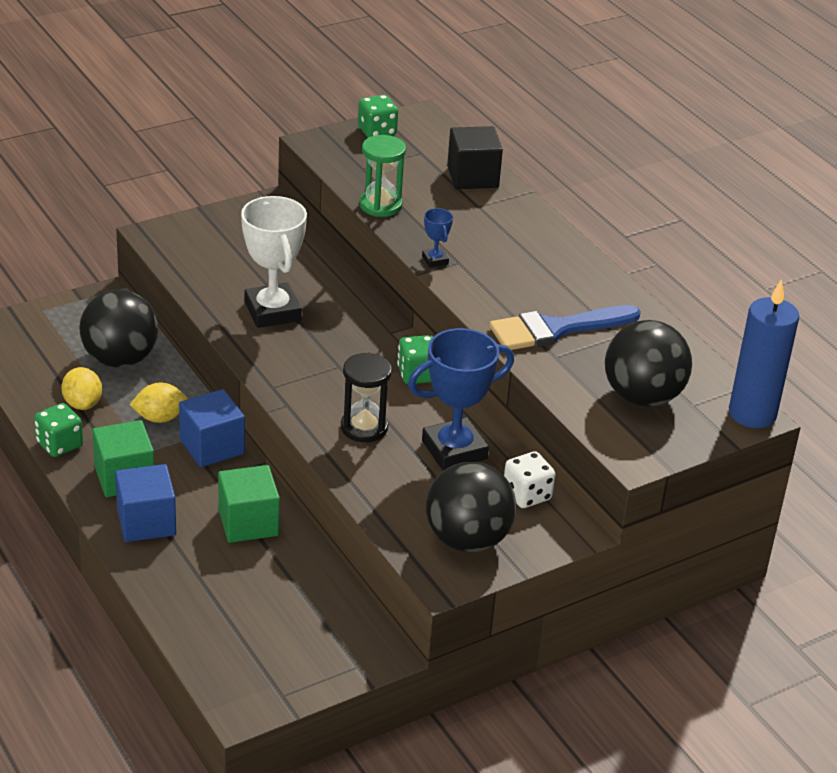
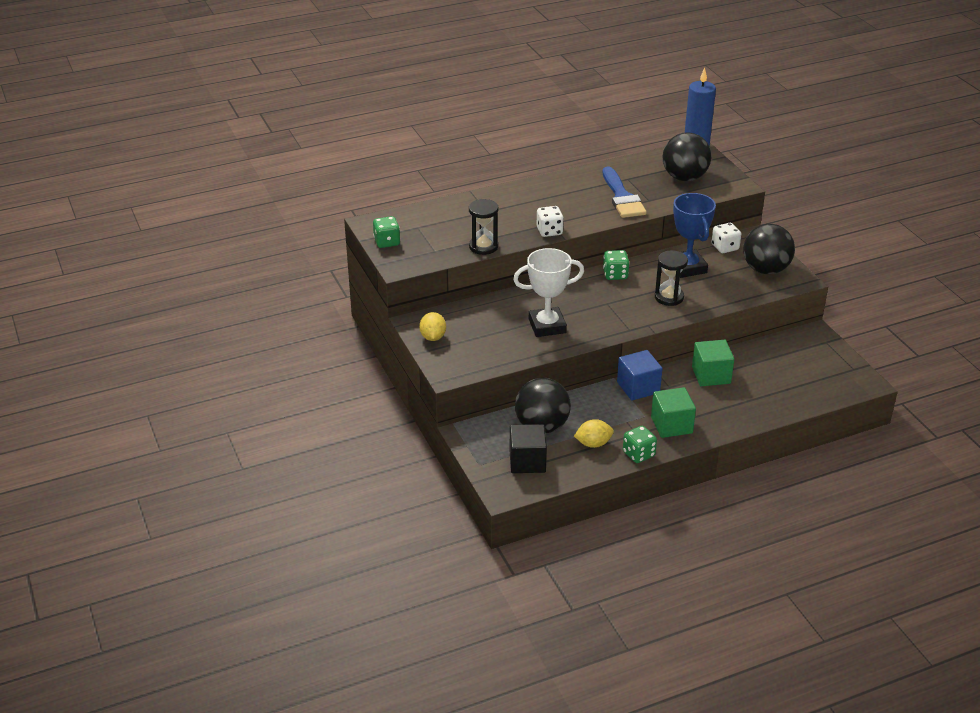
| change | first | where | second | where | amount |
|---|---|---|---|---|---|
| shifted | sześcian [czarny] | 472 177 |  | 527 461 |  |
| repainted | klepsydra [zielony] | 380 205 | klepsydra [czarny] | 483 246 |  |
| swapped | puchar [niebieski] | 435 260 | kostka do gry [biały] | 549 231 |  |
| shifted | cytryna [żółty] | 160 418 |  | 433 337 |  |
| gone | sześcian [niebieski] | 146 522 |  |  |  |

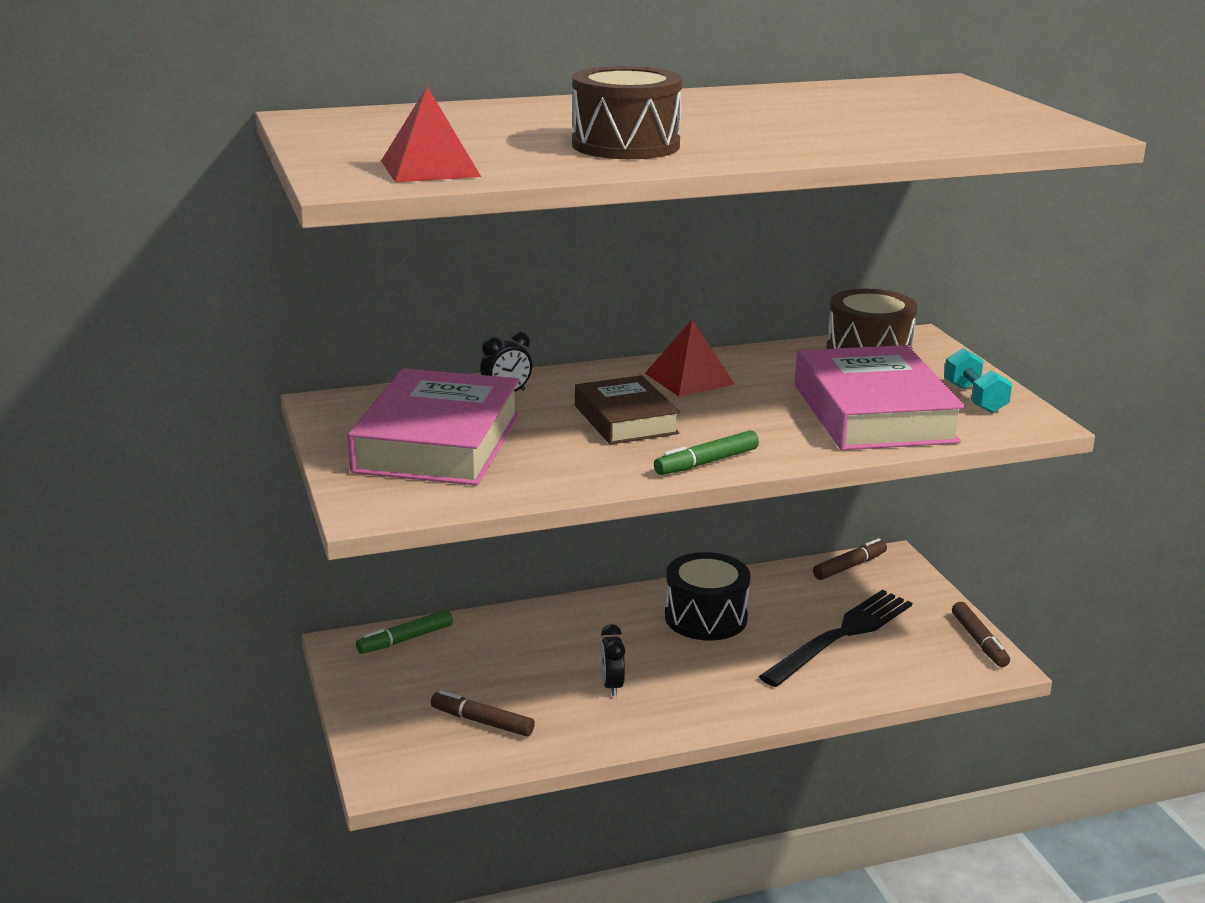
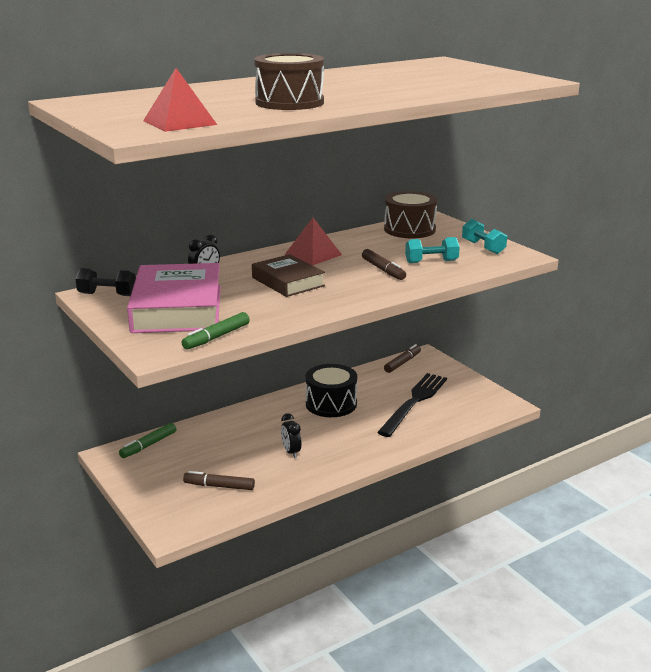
| change | first | where | second | where | amount |
|---|---|---|---|---|---|
| swapped | książka [różowy] | 873 413 | hantel [turkusowy] | 431 261 |  |
| shifted | flamaster [zielony] | 706 462 |  | 216 337 |  |
| shifted | flamaster [brązowy] | 979 641 |  | 383 270 |  |
| new |  |  | hantel [czarny] | 107 294 |  |

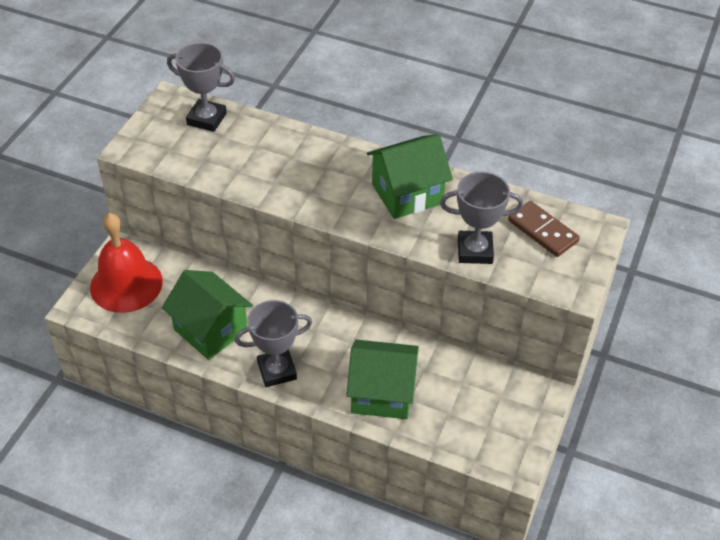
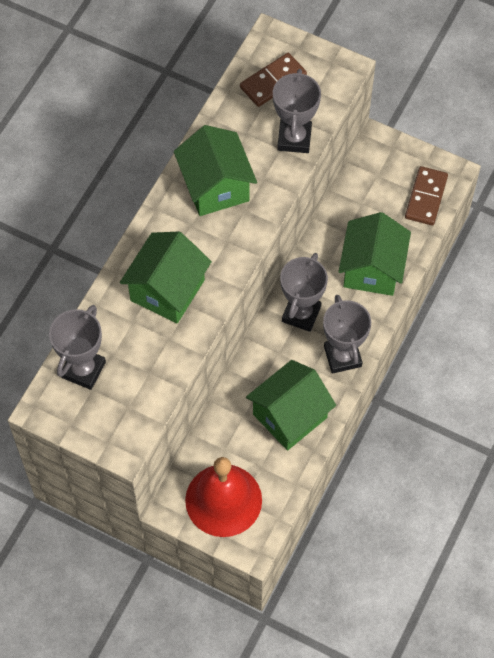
| change | first | where | second | where | amount |
|---|---|---|---|---|---|
| new |  |  | kostka domina [brązowy] | 426 197 |  |
| new |  |  | domek [zielony] | 167 290 |  |
| new |  |  | puchar [szary] | 301 314 |  |

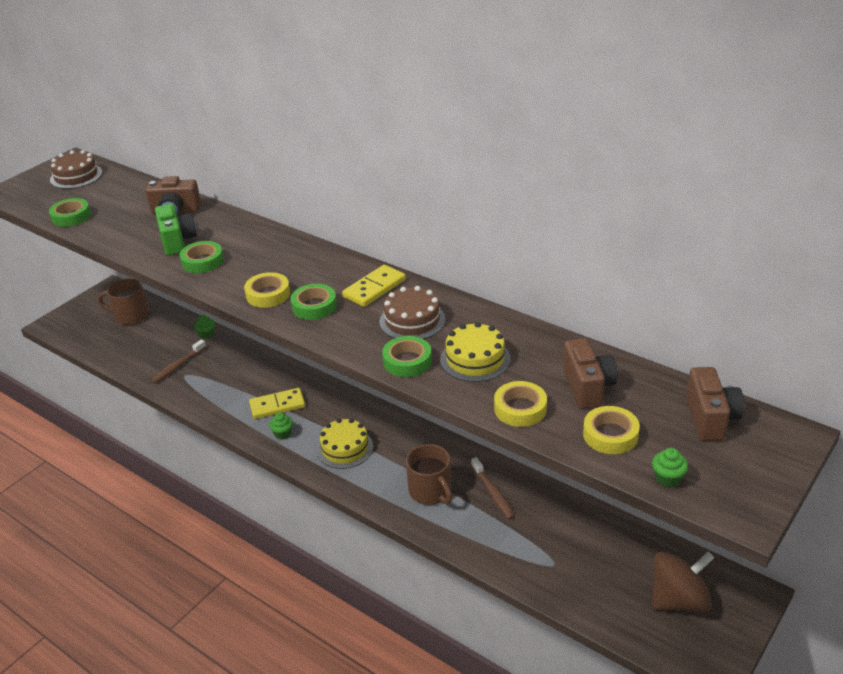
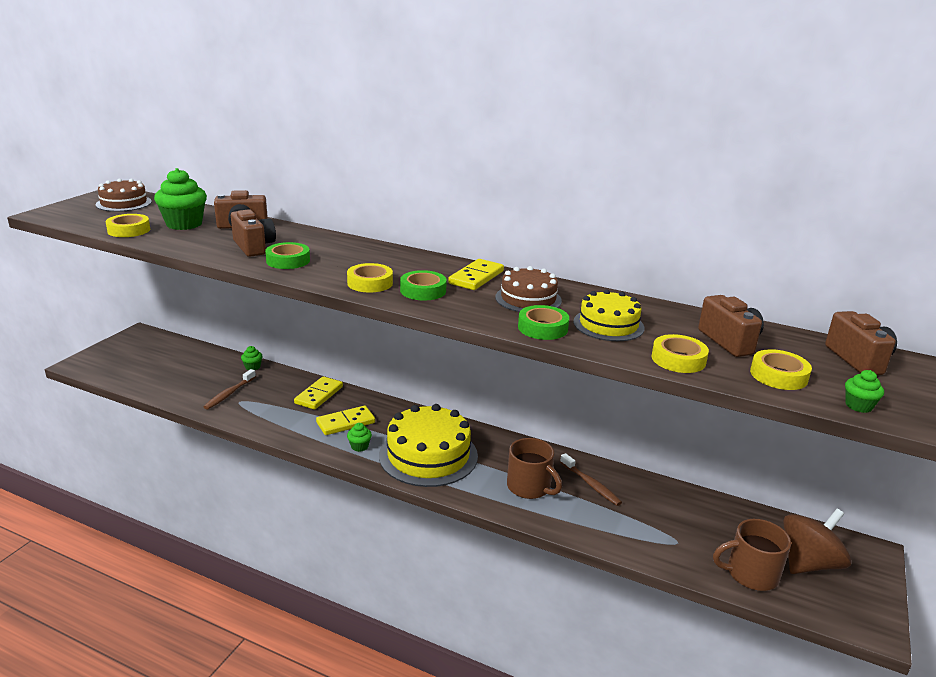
| change | first | where | second | where | amount |
|---|---|---|---|---|---|
| repainted | taśma klejąca [zielony] | 71 216 | taśma klejąca [żółty] | 129 230 |  |
| repainted | aparat fotograficzny [zielony] | 177 241 | aparat fotograficzny [brązowy] | 254 247 |  |
| shifted | kubek [brązowy] | 130 316 |  | 750 574 |  |
| scaled | tort [żółty] | 345 448 |  | 428 455 | x1.71 |
| new |  |  | muffinka [zielony] | 184 224 |  |
| new |  |  | kostka domina [żółty] | 319 395 |  |

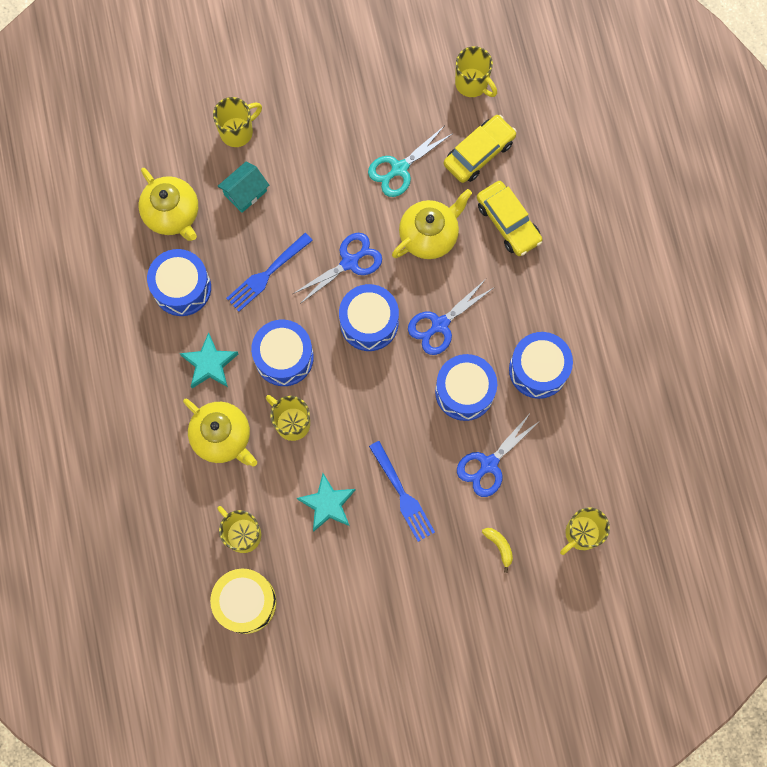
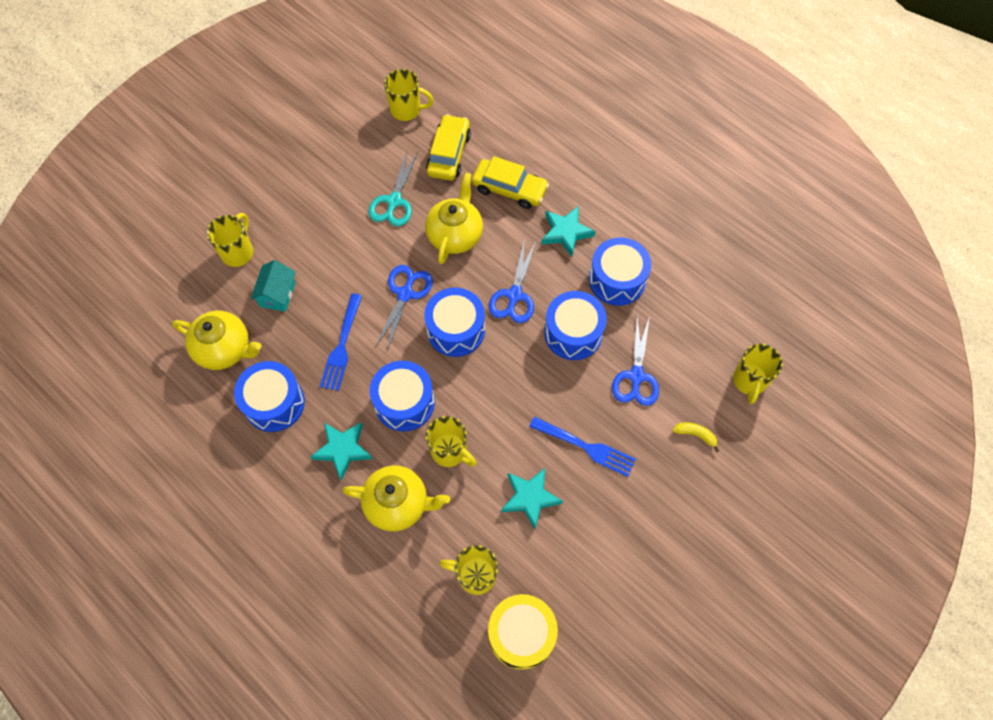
| change | first | where | second | where | amount |
|---|---|---|---|---|---|
| rotated | kubek [żółty] | 291 423 |  | 449 451 | 150 degrees counterclockwise |
| new |  |  | gwiazda [turkusowy] | 566 232 |  |

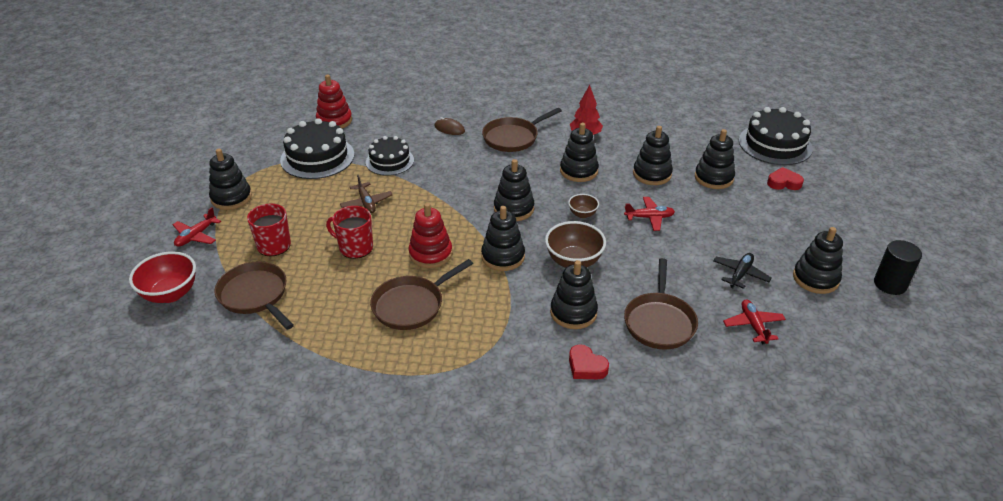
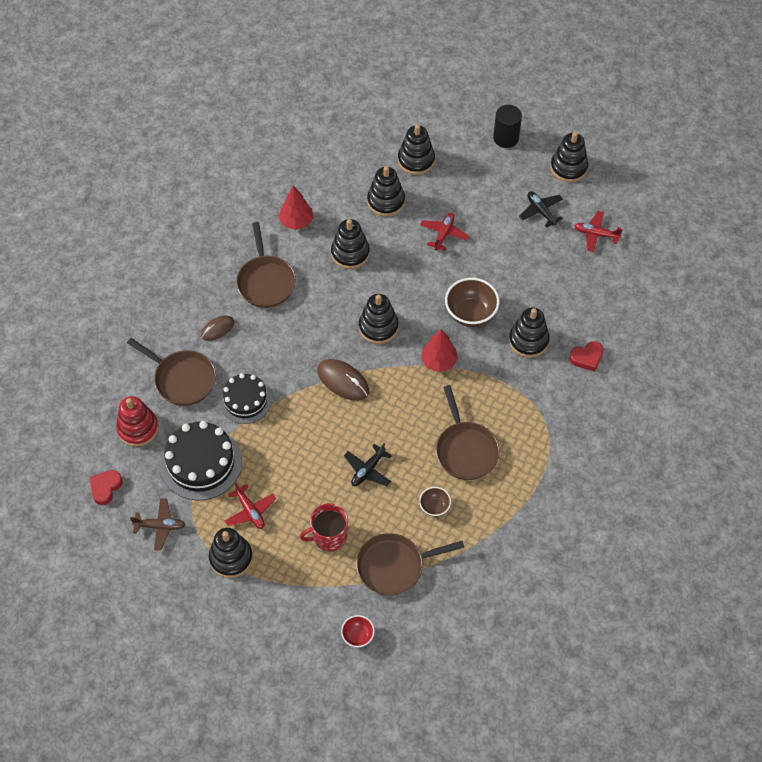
| change | first | where | second | where | amount |
|---|---|---|---|---|---|
| gone | tort [czarny] | 775 144 |  |  |  |
| shifted | serce [czerwony] | 783 183 |  | 105 488 |  |
| shifted | samolot [brązowy] | 366 203 |  | 160 526 |  |
| shifted | miska [brązowy] | 582 214 |  | 434 507 |  |
| gone | zabawka nakładanka [czerwony] | 430 254 |  |  |  |
| swapped | kubek [czerwony] | 355 247 | samolot [czarny] | 368 470 |  |
| swapped | zabawka nakładanka [czarny] | 503 257 | drzewko [czerwony] | 438 361 |  |
| shifted | samolot [czerwony] | 196 236 |  | 250 511 |  |
| shifted | walec [czarny] | 890 284 |  | 506 138 |  |
| scaled | miska [czerwony] | 170 294 |  | 358 636 | x0.55 |
| shifted | patelnia [brązowy] | 659 322 |  | 182 379 |  |
| new |  |  | myszka [brązowy] | 343 381 |  |

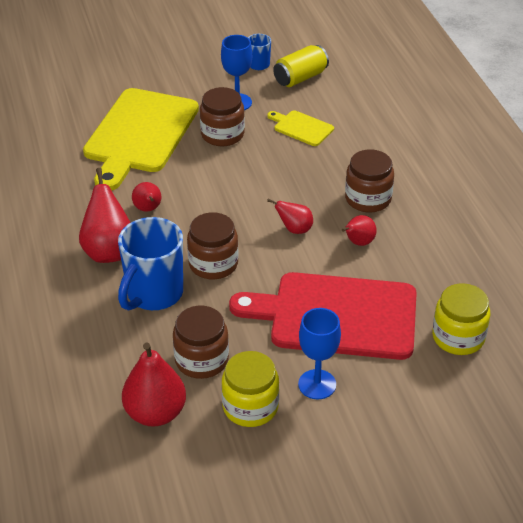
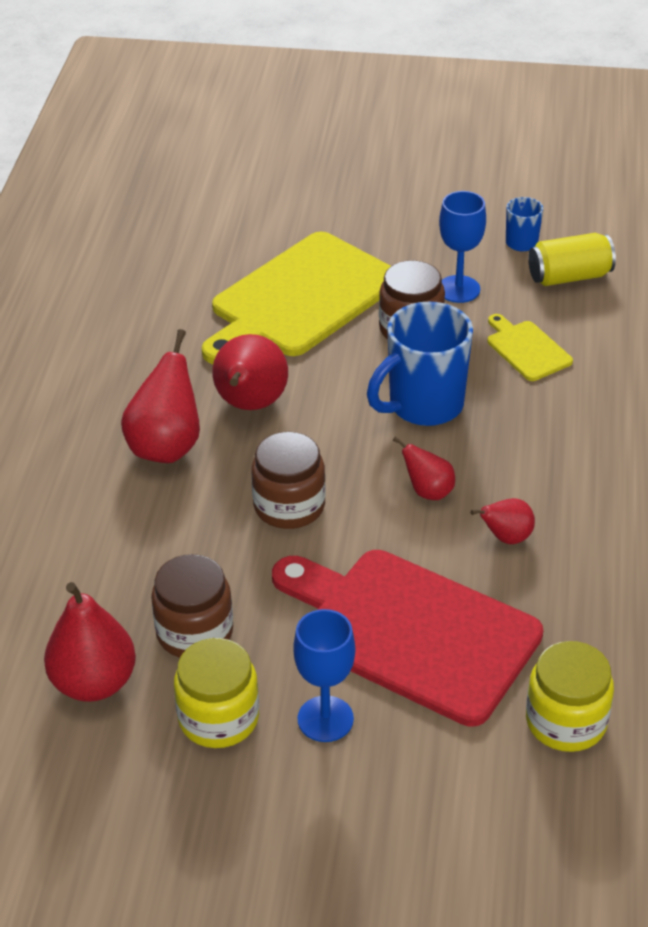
| change | first | where | second | where | amount |
|---|---|---|---|---|---|
| gone | słoik [brązowy] | 368 199 |  |  |  |
| scaled | gruszka [czerwony] | 148 209 |  | 250 405 | x1.79 |
| shifted | kubek [niebieski] | 153 294 |  | 423 405 |  |

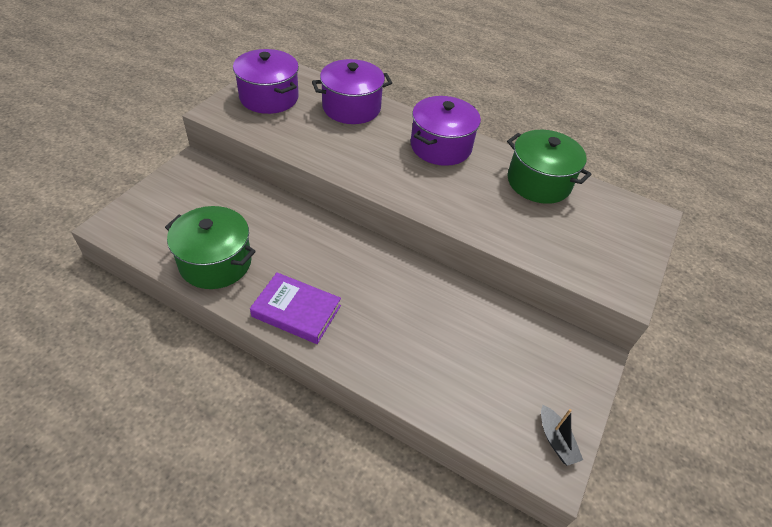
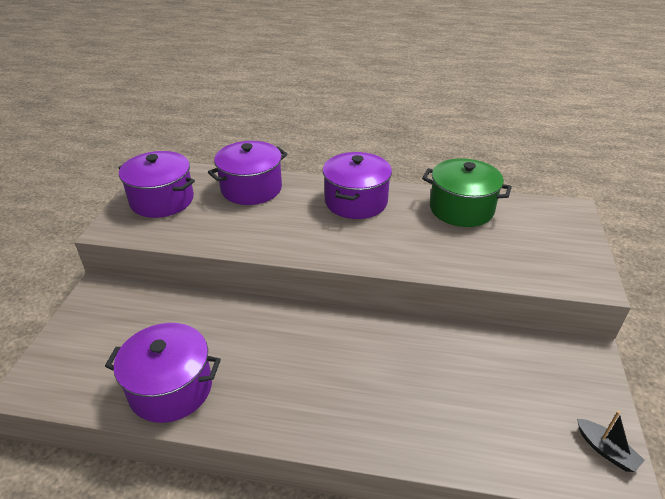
| change | first | where | second | where | amount |
|---|---|---|---|---|---|
| repainted | garnek [zielony] | 215 262 | garnek [fioletowy] | 171 388 |  |
| gone | książka [fioletowy] | 296 311 |  |  |  |

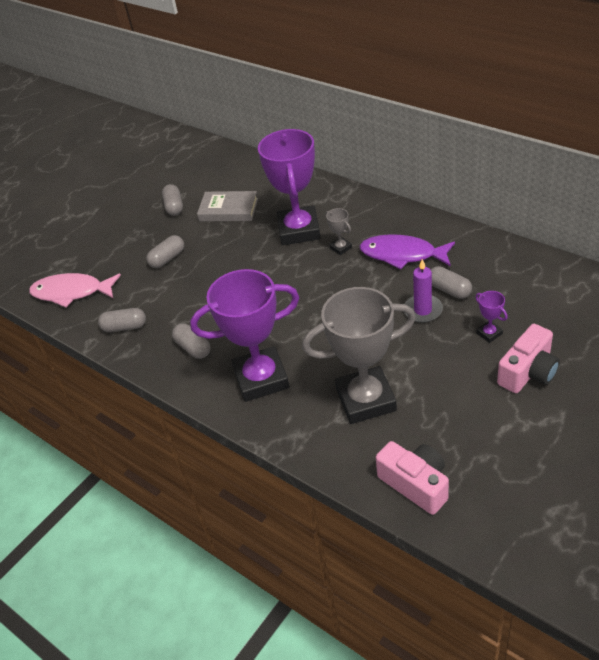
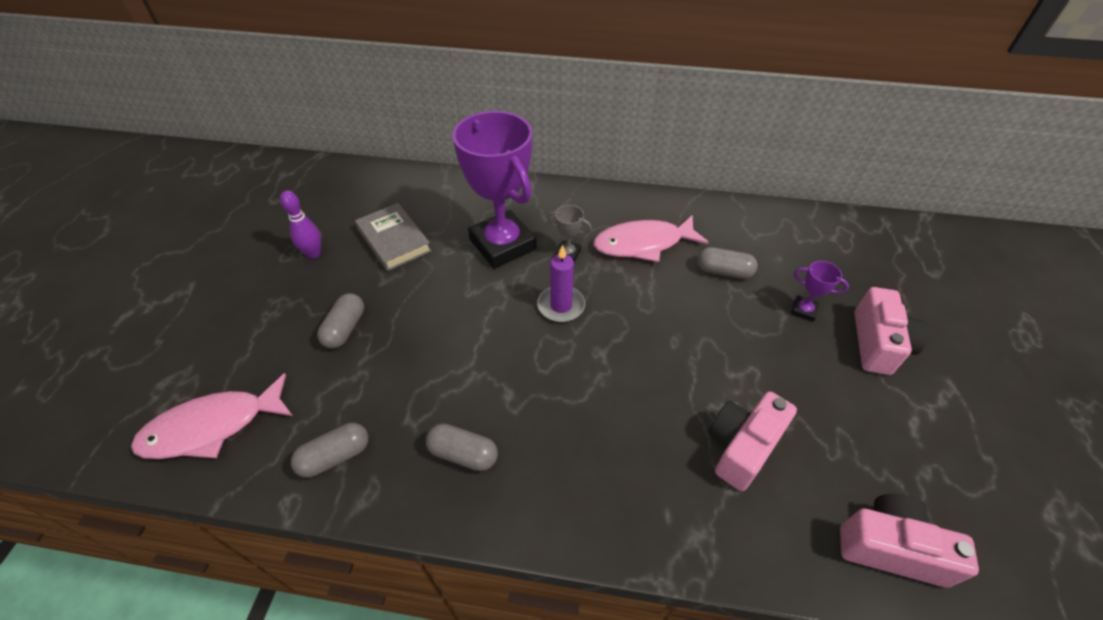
| change | first | where | second | where | amount |
|---|---|---|---|---|---|
| swapped | kapsułka [szary] | 174 207 | kręgiel [fioletowy] | 314 253 |  |
| rotated | książka [szary] | 228 210 |  | 394 240 | 75 degrees clockwise |
| repainted | ryba [fioletowy] | 402 255 | ryba [różowy] | 643 244 |  |
| shifted | świeca [fioletowy] | 423 310 |  | 561 306 |  |
| gone | puchar [fioletowy] | 261 378 |  |  |  |
| swapped | puchar [szary] | 366 400 | aparat fotograficzny [różowy] | 742 446 |  |

